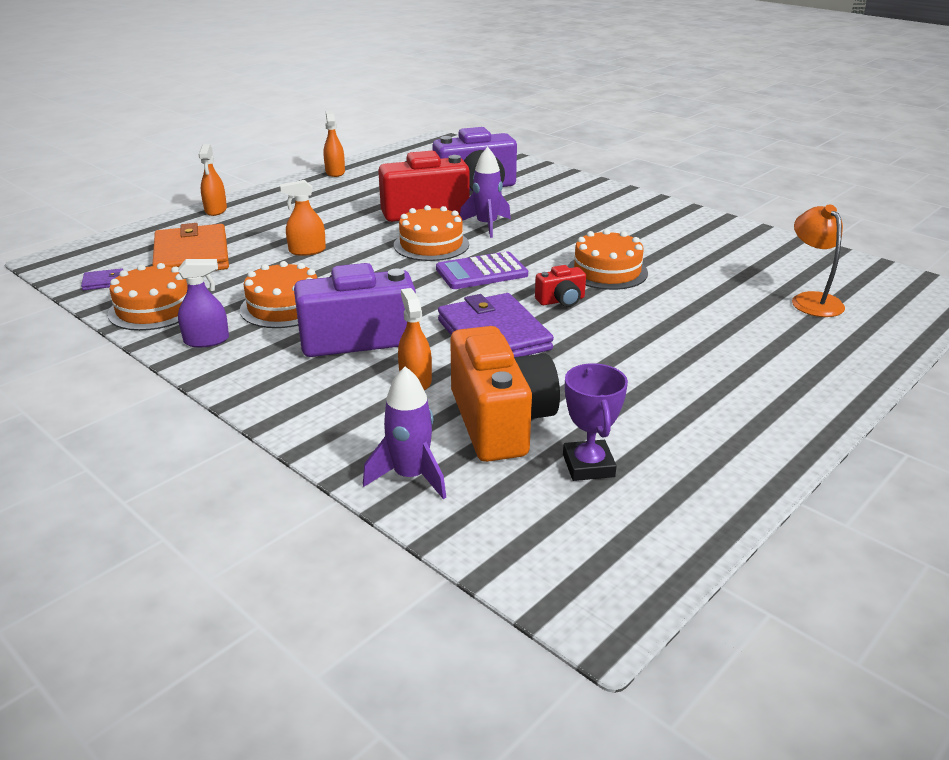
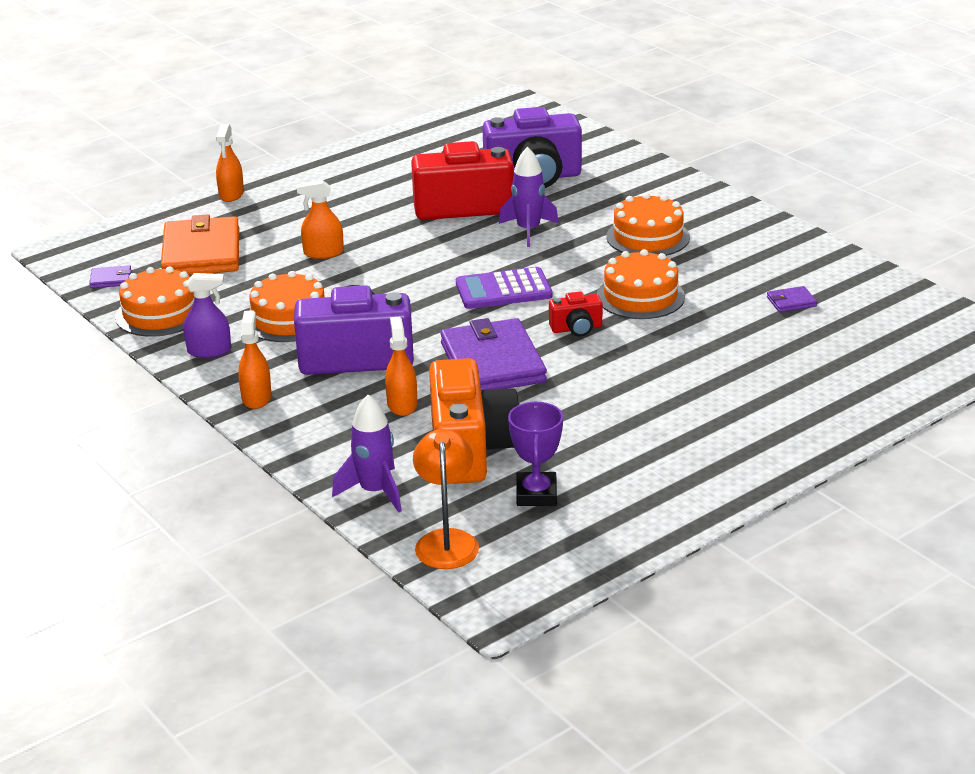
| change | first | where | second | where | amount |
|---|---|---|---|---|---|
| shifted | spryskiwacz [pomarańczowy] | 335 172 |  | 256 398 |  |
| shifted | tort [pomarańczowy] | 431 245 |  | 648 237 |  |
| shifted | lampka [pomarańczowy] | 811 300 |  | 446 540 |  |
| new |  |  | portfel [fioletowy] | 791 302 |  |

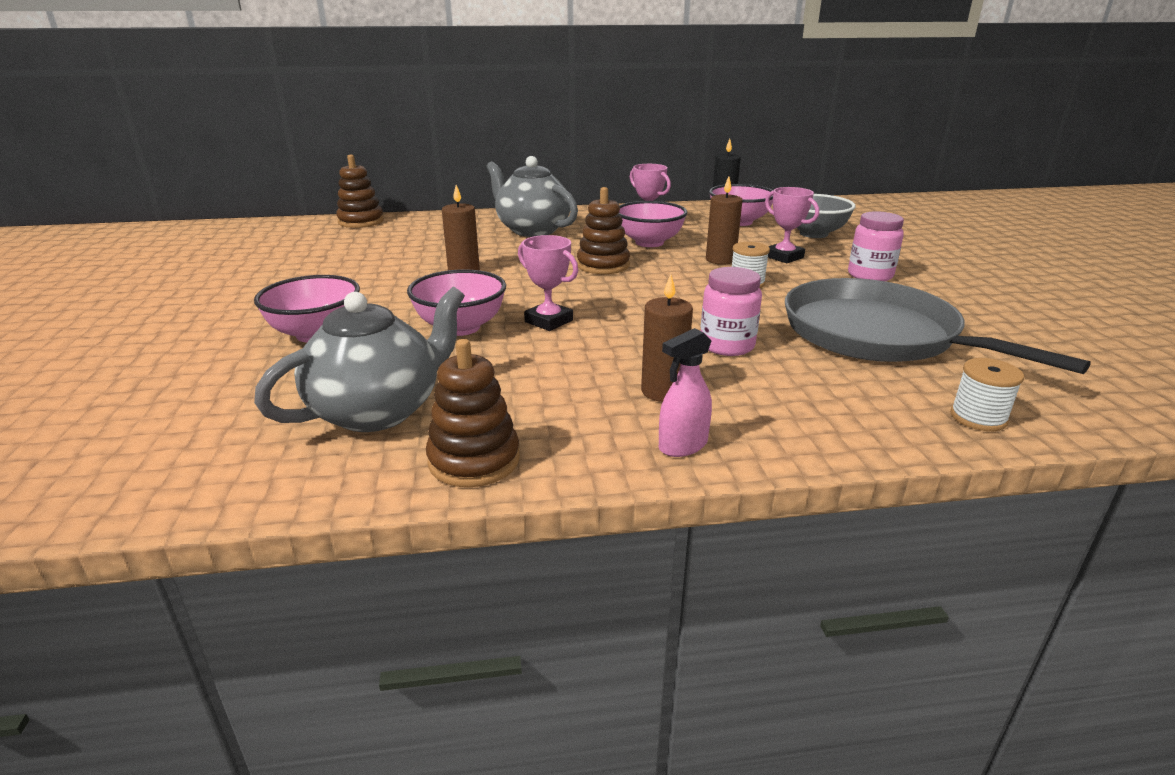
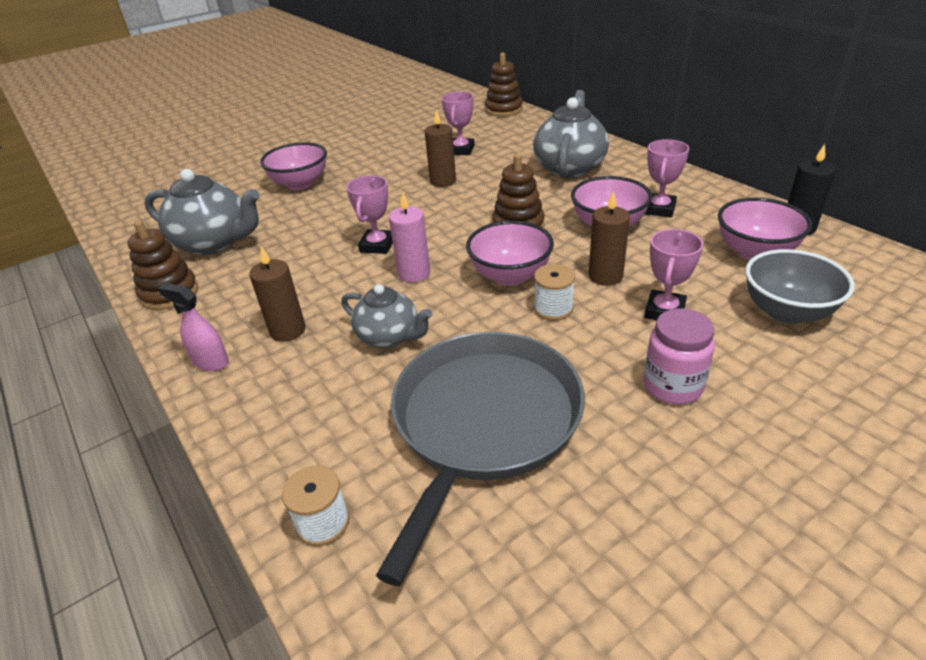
| change | first | where | second | where | amount |
|---|---|---|---|---|---|
| swapped | słoik [różowy] | 727 345 | imbryk [szary] | 389 337 |  |
| shifted | miska [różowy] | 461 327 |  | 510 276 |  |
| new |  |  | puchar [różowy] | 461 150 |  |
| new |  |  | świeca [różowy] | 414 273 |  |

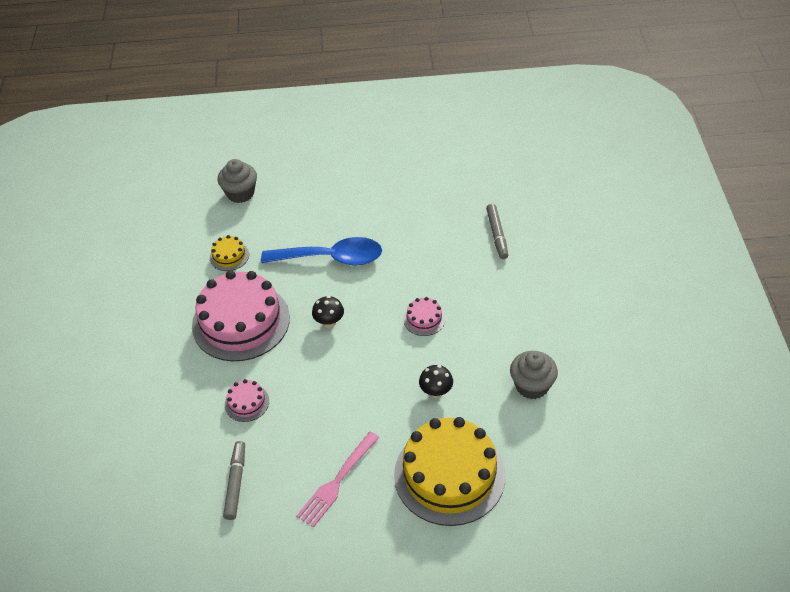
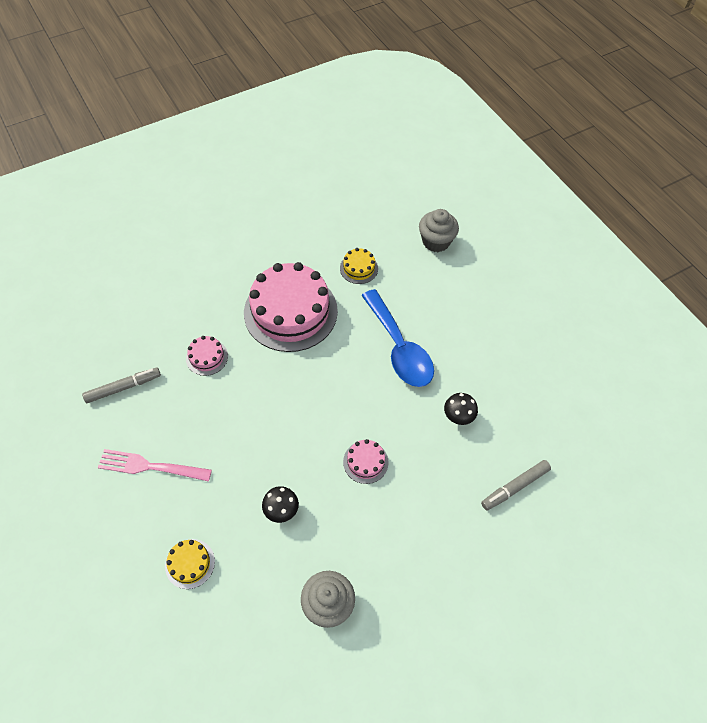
| change | first | where | second | where | amount |
|---|---|---|---|---|---|
| shifted | grzyb [czarny] | 329 322 |  | 458 417 |  |
| scaled | tort [żółty] | 449 475 |  | 190 563 | x0.43 |

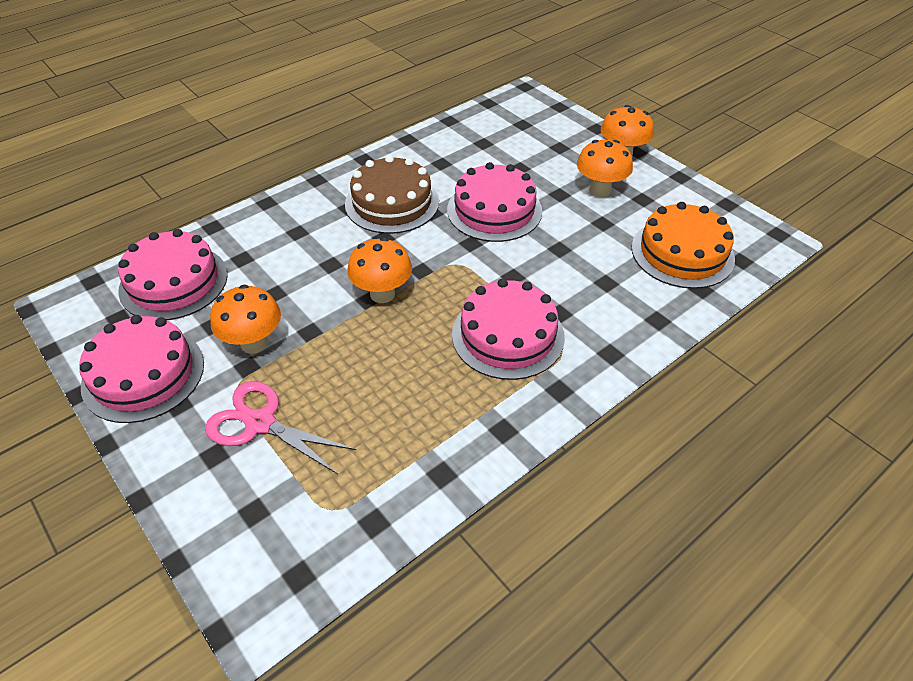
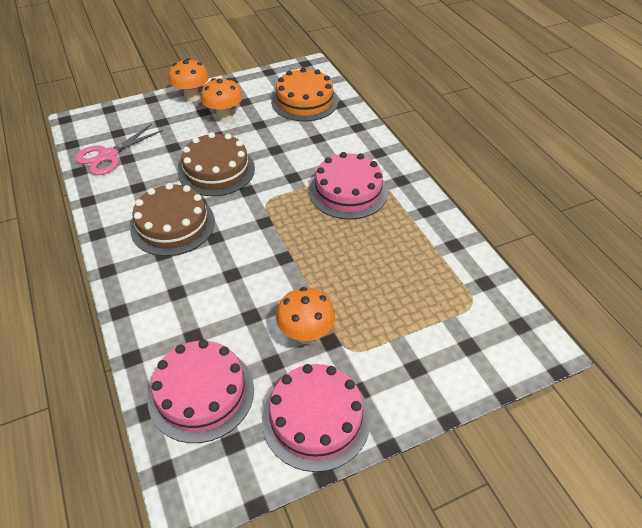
| change | first | where | second | where | amount |
|---|---|---|---|---|---|
| repainted | tort [różowy] | 494 210 | tort [brązowy] | 216 170 |  |
| gone | grzyb [pomarańczowy] | 382 294 |  |  |  |
| shifted | nożyczki [różowy] | 260 423 |  | 108 156 |  |

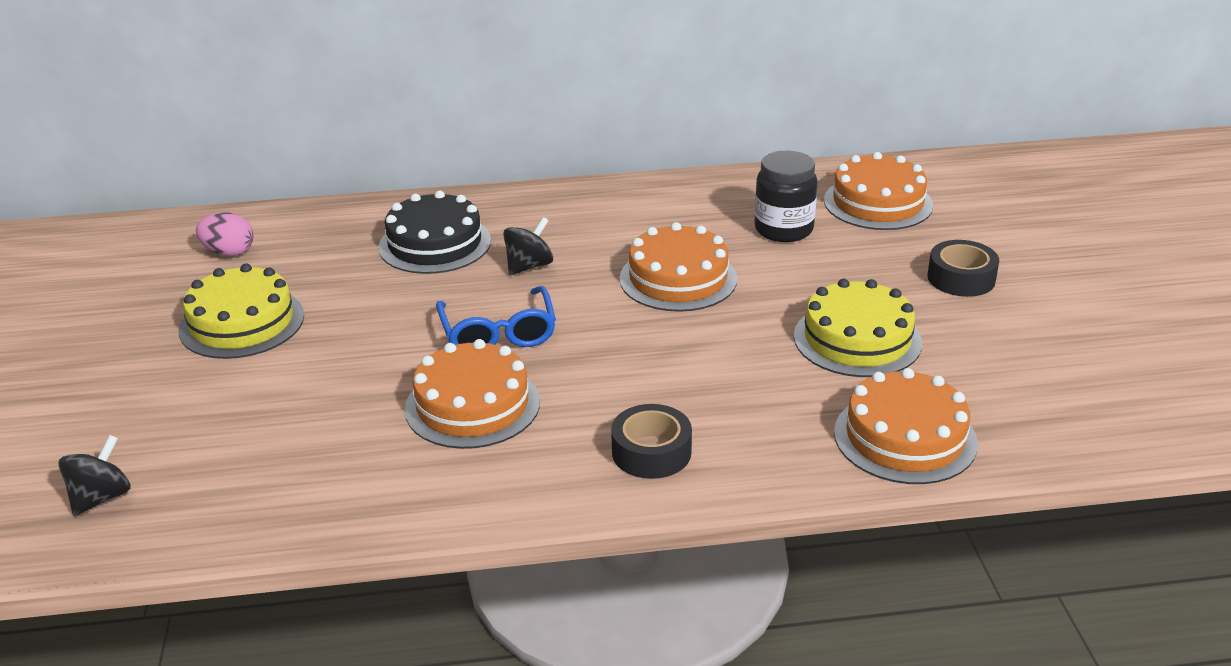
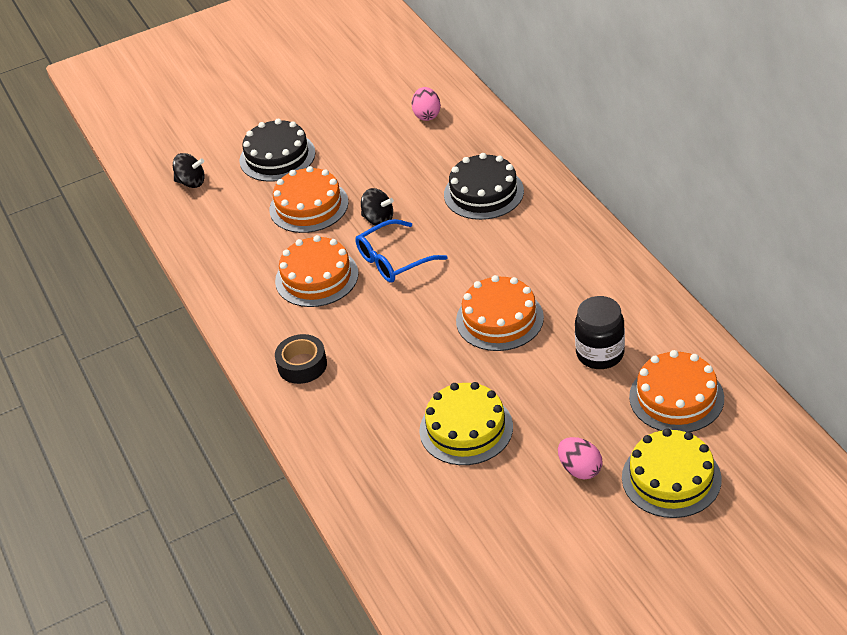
| change | first | where | second | where | amount |
|---|---|---|---|---|---|
| shifted | bączek [czarny] | 529 266 |  | 378 219 |  |
| swapped | taśma klejąca [czarny] | 961 278 | jajko [różowy] | 580 469 |  |
| shifted | tort [żółty] | 242 323 |  | 671 478 |  |
| shifted | tort [pomarańczowy] | 905 437 |  | 309 206 |  |
| new |  |  | tort [czarny] | 277 156 |  |

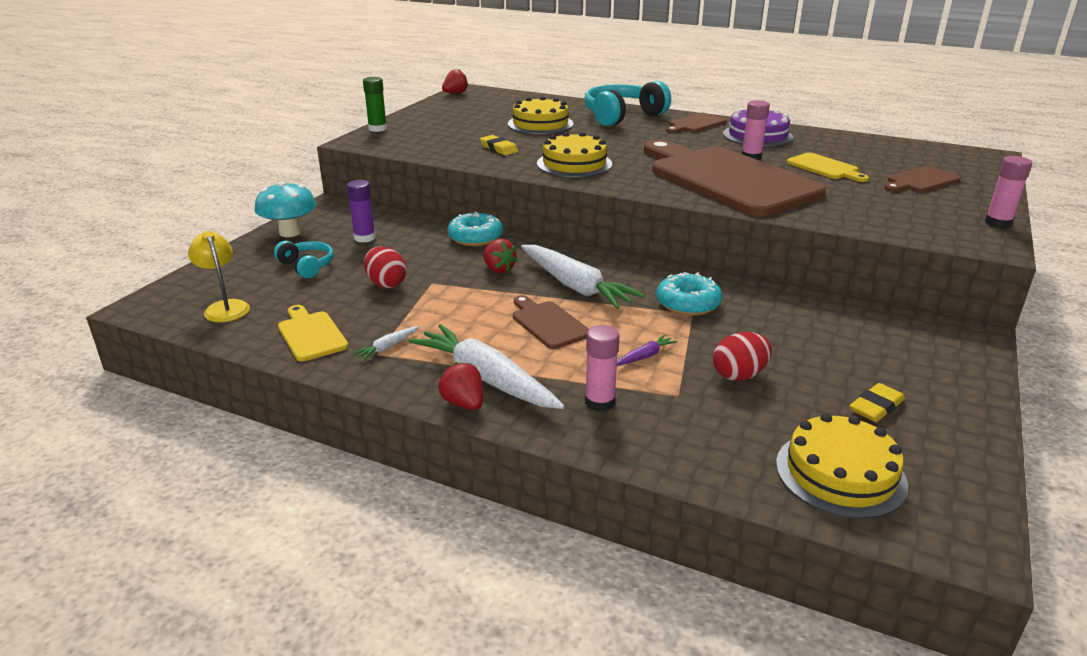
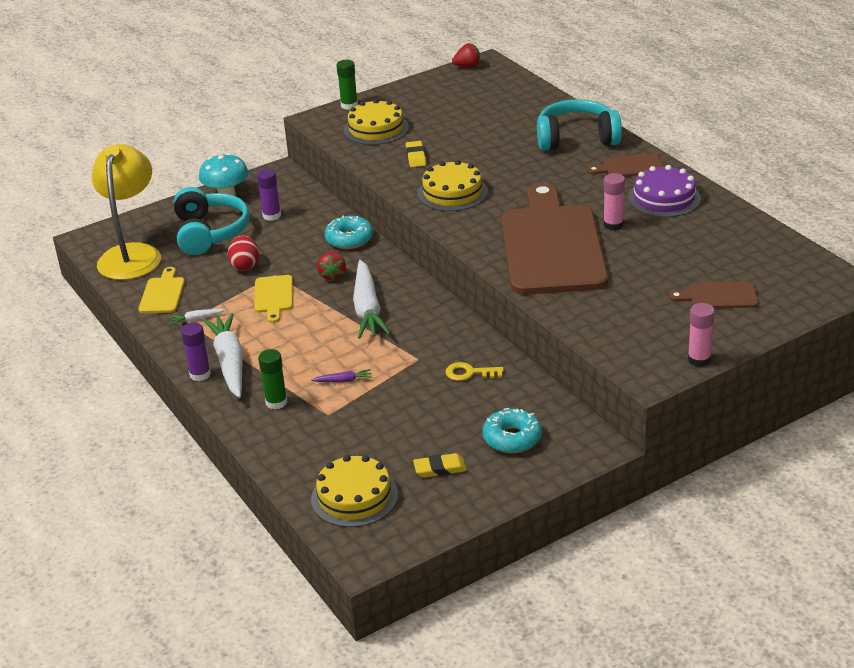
| change | first | where | second | where | amount |
|---|---|---|---|---|---|
| shifted | tort [żółty] | 540 124 |  | 376 129 |  |
| shifted | deska do krojenia [żółty] | 825 168 |  | 274 296 |  |
| scaled | lampka [żółty] | 225 307 |  | 132 254 | x1.97 |
| scaled | słuchawki [turkusowy] | 307 266 |  | 209 233 | x1.87 |
| shifted | donut [turkusowy] | 688 303 |  | 512 438 |  |
| gone | deska do krojenia [brązowy] | 548 323 |  |  |  |
| repainted | klej w sztyfcie [różowy] | 600 402 | klej w sztyfcie [zielony] | 276 402 |  |
| gone | jajko [czerwony] | 739 375 |  |  |  |
| swapped | truskawka [czerwony] | 464 403 | klej w sztyfcie [fioletowy] | 200 374 |  |
| new |  |  | klucz [żółty] | 469 373 |  |

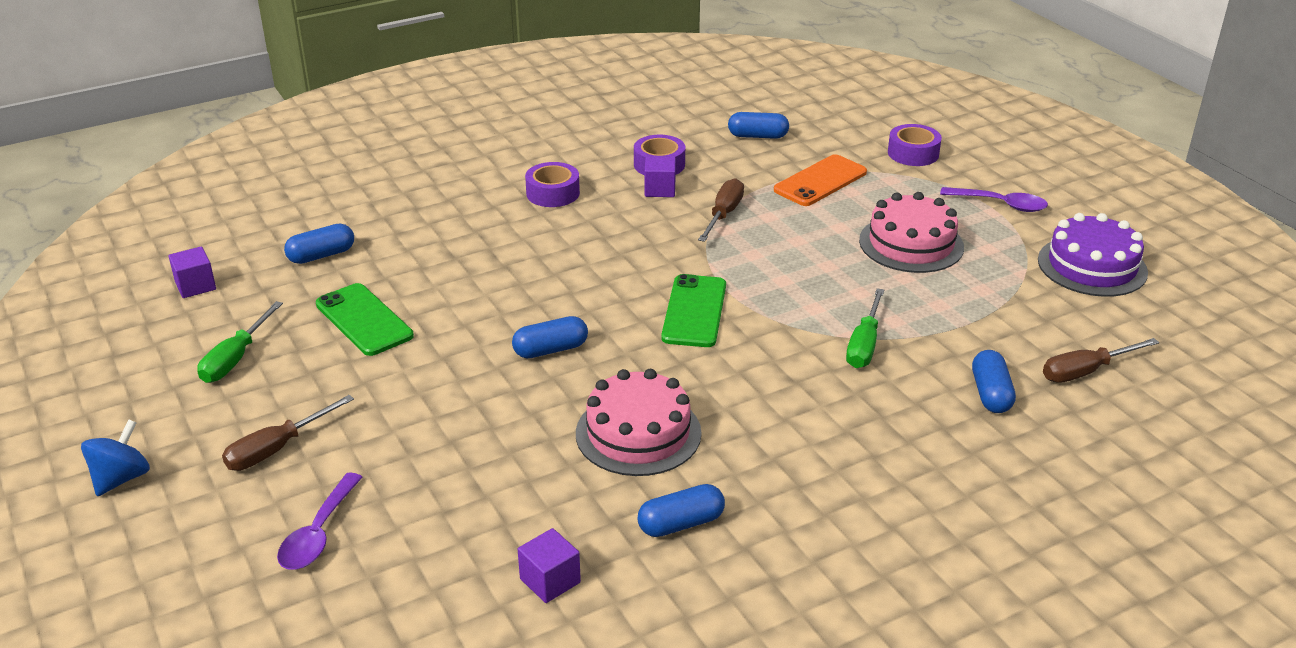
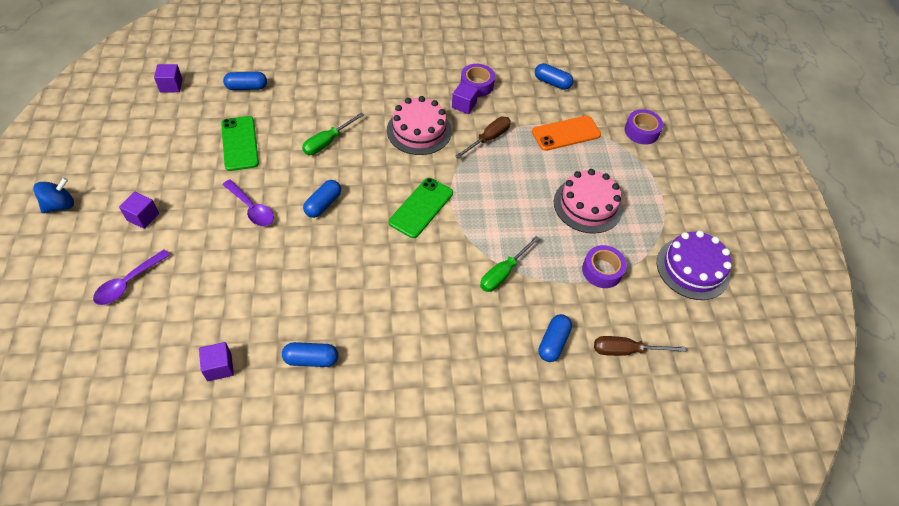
| change | first | where | second | where | amount |
|---|---|---|---|---|---|
| shifted | taśma klejąca [fioletowy] | 553 193 |  | 602 271 |  |
| shifted | łyżka [fioletowy] | 1000 204 |  | 251 208 |  |
| shifted | śrubokręt [zielony] | 236 358 |  | 327 142 |  |
| rotated | kapsułka [niebieski] | 550 350 |  | 323 204 | 60 degrees counterclockwise |
| shifted | tort [różowy] | 638 433 |  | 419 130 |  |
| swapped | śrubokręt [brązowy] | 277 449 | sześcian [fioletowy] | 143 217 |  |

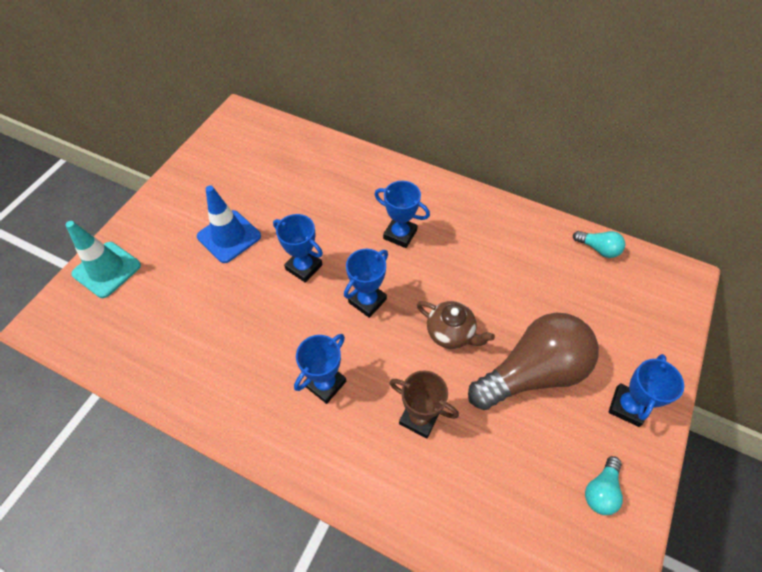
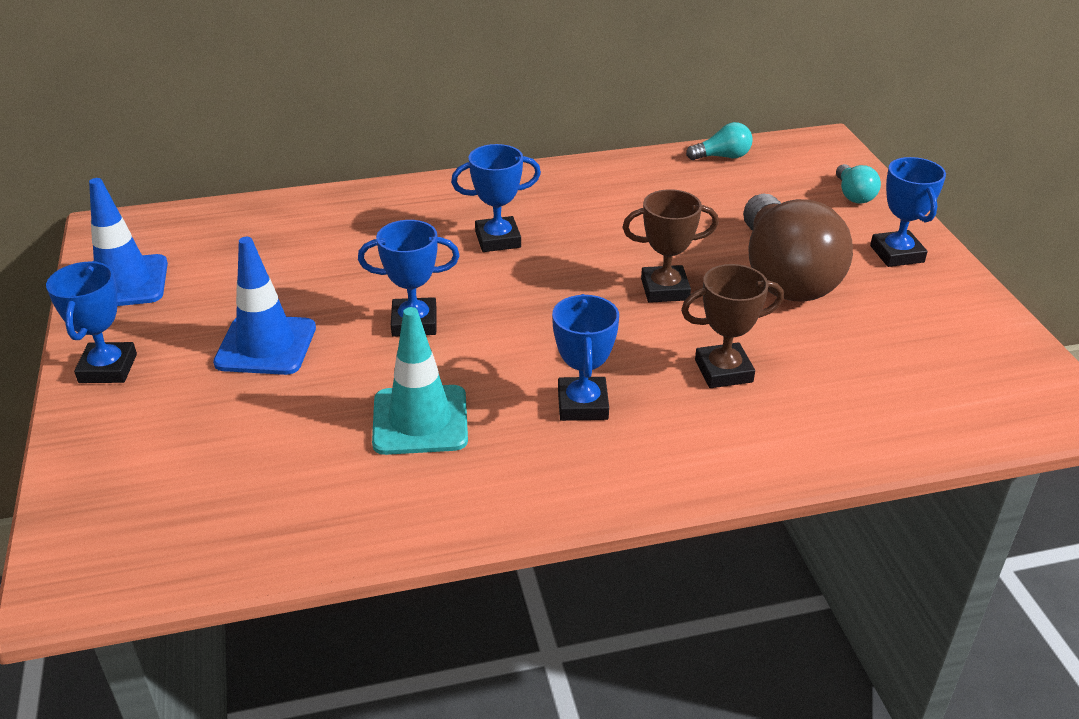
| change | first | where | second | where | amount |
|---|---|---|---|---|---|
| shifted | pachołek [turkusowy] | 107 269 |  | 420 420 |  |
| shifted | puchar [niebieski] | 367 301 |  | 108 368 |  |
| swapped | imbryk [brązowy] | 451 333 | puchar [brązowy] | 665 289 |  |
| rotated | żarówka [brązowy] | 532 372 |  | 784 276 | 150 degrees clockwise |
| shifted | żarówka [turkusowy] | 600 490 |  | 853 195 |  |
| new |  |  | pachołek [niebieski] | 124 282 |  |

